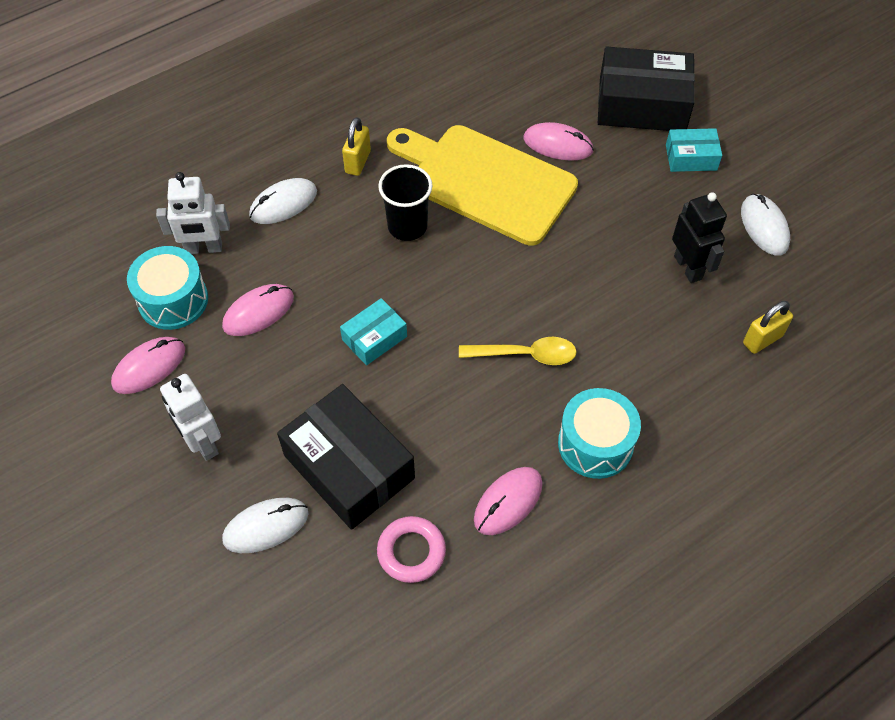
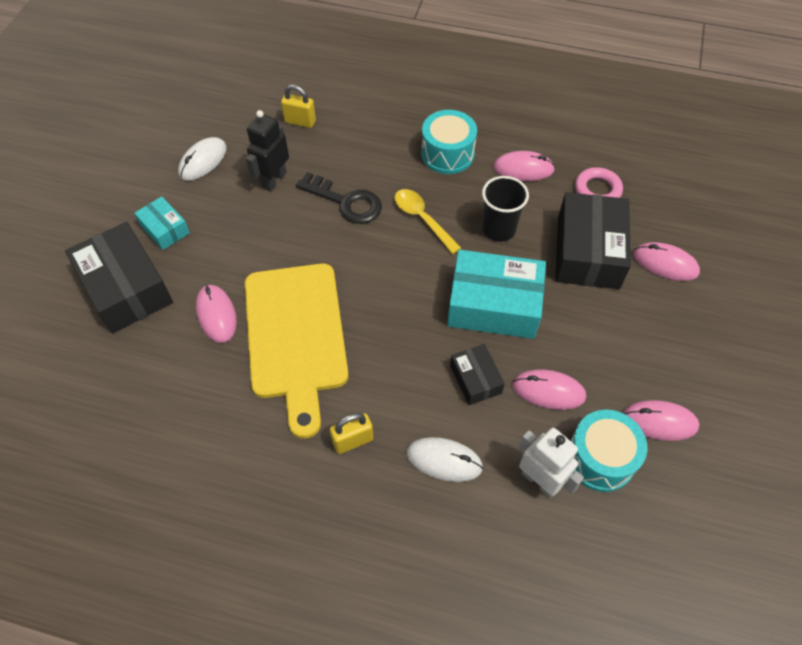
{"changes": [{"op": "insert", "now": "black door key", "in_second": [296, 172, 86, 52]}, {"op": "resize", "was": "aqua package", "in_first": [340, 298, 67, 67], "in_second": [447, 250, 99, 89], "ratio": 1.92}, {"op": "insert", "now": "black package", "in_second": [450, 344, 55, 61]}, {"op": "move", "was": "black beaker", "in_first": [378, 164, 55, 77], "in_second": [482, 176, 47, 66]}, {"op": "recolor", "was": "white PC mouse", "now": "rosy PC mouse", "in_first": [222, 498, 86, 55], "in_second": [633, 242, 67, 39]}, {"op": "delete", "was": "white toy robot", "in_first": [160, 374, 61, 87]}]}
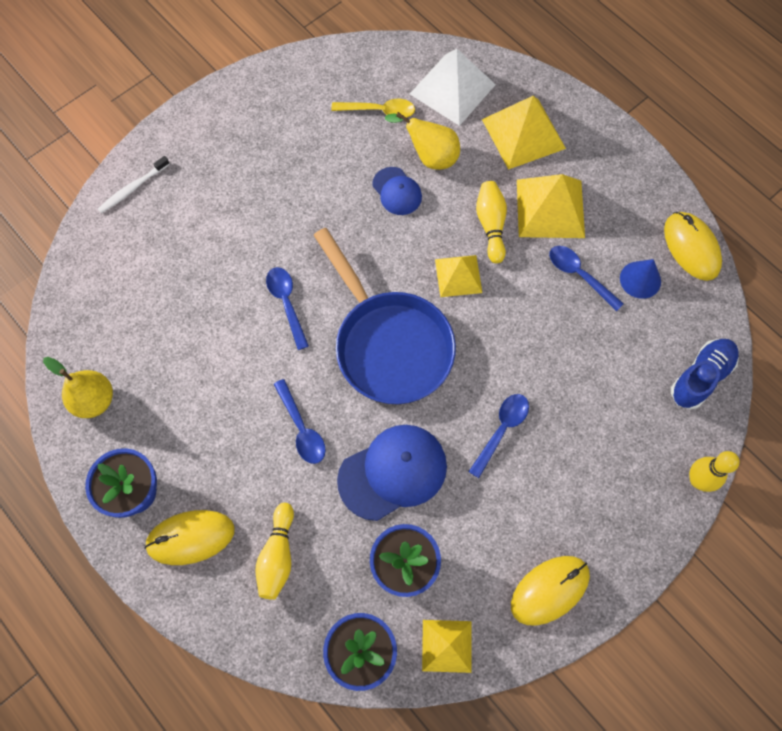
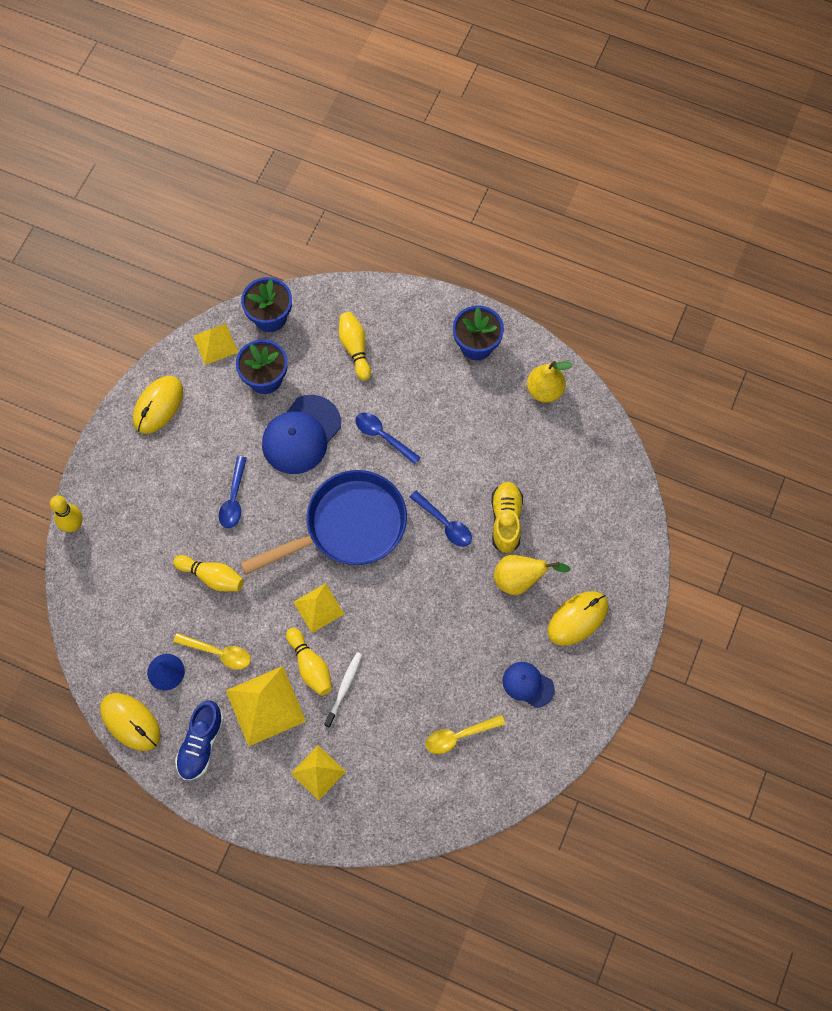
{"changes": [{"op": "insert", "now": "bright yellow tenpin", "in_second": [173, 555, 71, 36]}, {"op": "recolor", "was": "blue teaspoon", "now": "bright yellow teaspoon", "in_first": [549, 246, 75, 65], "in_second": [173, 633, 78, 36]}, {"op": "move", "was": "blue lace-up shoe", "in_first": [671, 339, 68, 70], "in_second": [175, 700, 49, 80]}, {"op": "rotate", "was": "blue skillet", "in_first": [314, 228, 142, 176], "in_second": [241, 470, 166, 105], "clockwise": 120}, {"op": "resize", "was": "bright yellow solid pyramid", "in_first": [482, 96, 84, 74], "in_second": [291, 745, 55, 55], "ratio": 0.62}, {"op": "move", "was": "white toothbrush", "in_first": [98, 156, 72, 58], "in_second": [324, 652, 38, 76]}, {"op": "insert", "now": "bright yellow lace-up shoe", "in_second": [491, 482, 32, 71]}, {"op": "move", "was": "bright yellow pear", "in_first": [385, 112, 75, 58], "in_second": [494, 555, 77, 40]}, {"op": "move", "was": "blue cap", "in_first": [372, 167, 50, 48], "in_second": [503, 662, 52, 46]}, {"op": "move", "was": "bright yellow PC mouse", "in_first": [144, 510, 91, 55], "in_second": [548, 591, 60, 55]}, {"op": "delete", "was": "white solid pyramid", "in_first": [410, 49, 86, 77]}]}
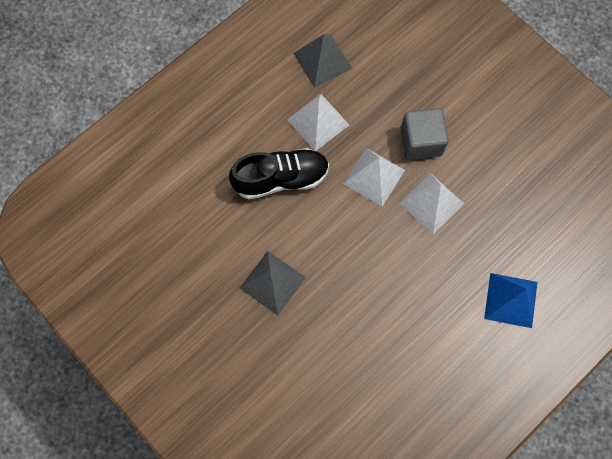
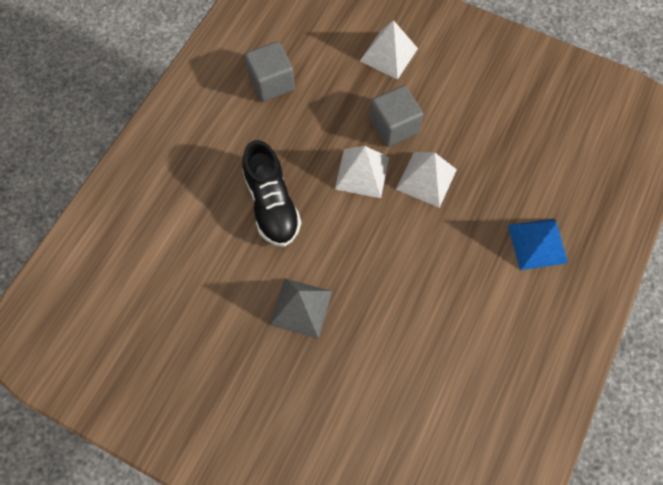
{"changes": [{"op": "rotate", "was": "black lace-up shoe", "in_first": [229, 148, 100, 52], "in_second": [242, 140, 59, 107], "clockwise": 105}, {"op": "replace", "was": "grey solid pyramid", "now": "grey solid cube", "in_first": [293, 34, 59, 54], "in_second": [245, 41, 50, 61]}, {"op": "move", "was": "white solid pyramid", "in_first": [287, 94, 62, 57], "in_second": [360, 20, 58, 60]}]}
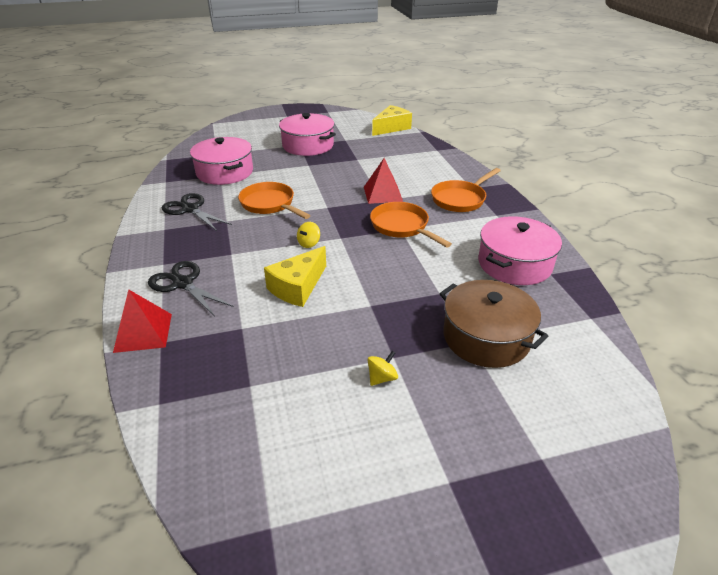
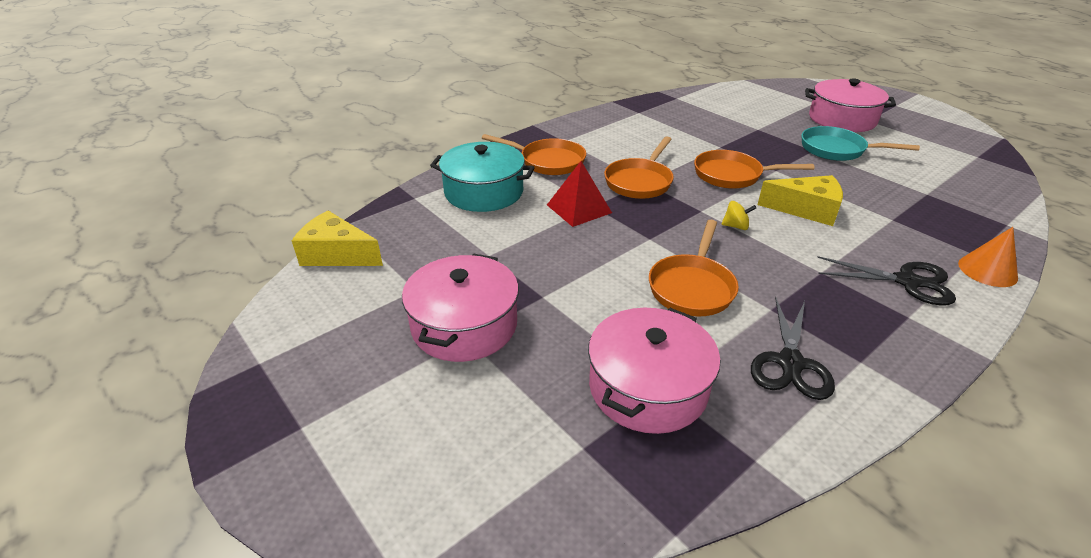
{"changes": [{"op": "insert", "now": "aqua stockpot", "in_second": [430, 142, 105, 70]}, {"op": "insert", "now": "orange-coloured skillet", "in_second": [694, 150, 121, 39]}, {"op": "replace", "was": "bright yellow toy top", "now": "aqua skillet", "in_first": [368, 351, 30, 35], "in_second": [801, 126, 119, 35]}, {"op": "move", "was": "rosy stockpot", "in_first": [478, 216, 84, 69], "in_second": [805, 78, 91, 54]}, {"op": "rotate", "was": "black shears", "in_first": [148, 261, 86, 55], "in_second": [817, 256, 139, 50], "clockwise": -90}, {"op": "replace", "was": "scarlet solid pyramid", "now": "orange-coloured solid cone", "in_first": [113, 289, 59, 64], "in_second": [958, 227, 60, 60]}, {"op": "delete", "was": "russet stockpot", "in_first": [439, 280, 109, 88]}]}
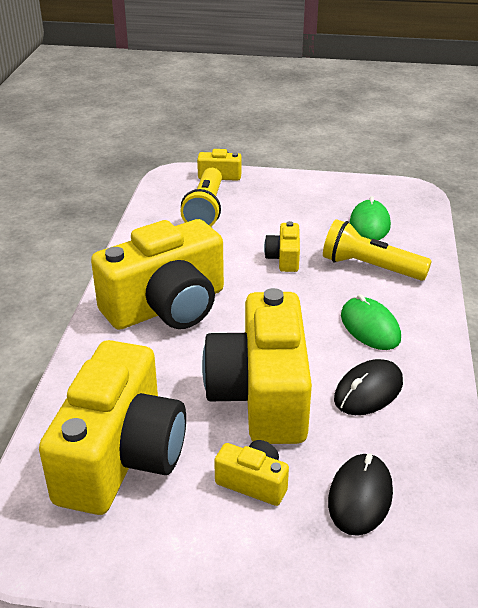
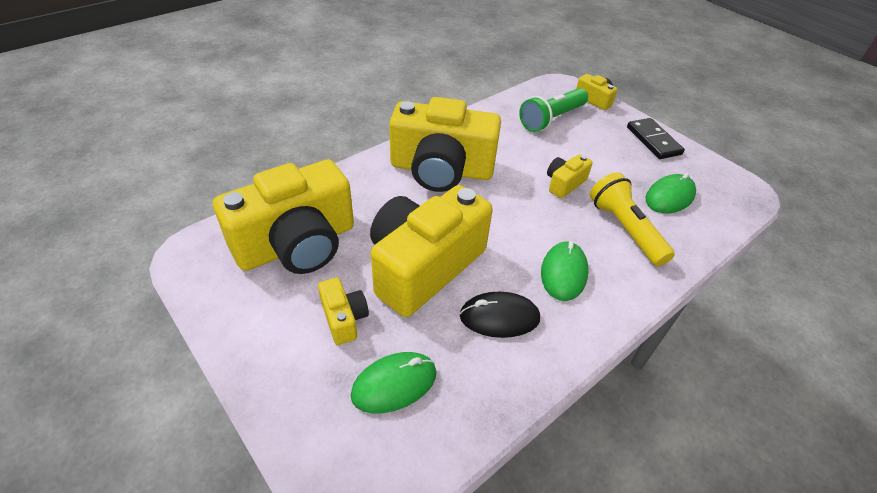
{"changes": [{"op": "recolor", "was": "black PC mouse", "now": "emerald PC mouse", "in_first": [328, 454, 65, 82], "in_second": [351, 352, 86, 62]}, {"op": "recolor", "was": "bright yellow pocket torch", "now": "emerald pocket torch", "in_first": [180, 168, 42, 59], "in_second": [519, 88, 69, 44]}, {"op": "insert", "now": "black domino", "in_second": [627, 118, 58, 41]}]}
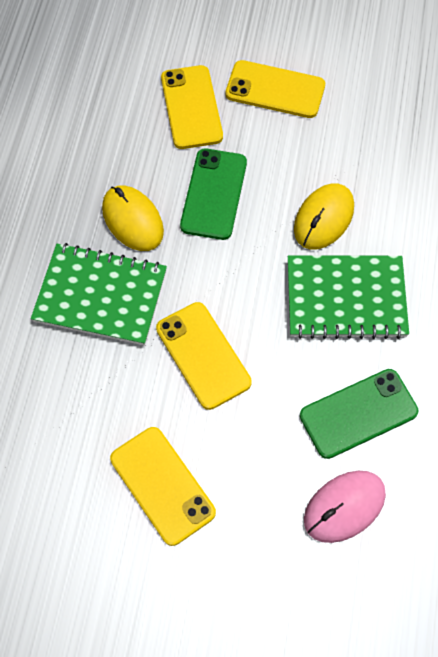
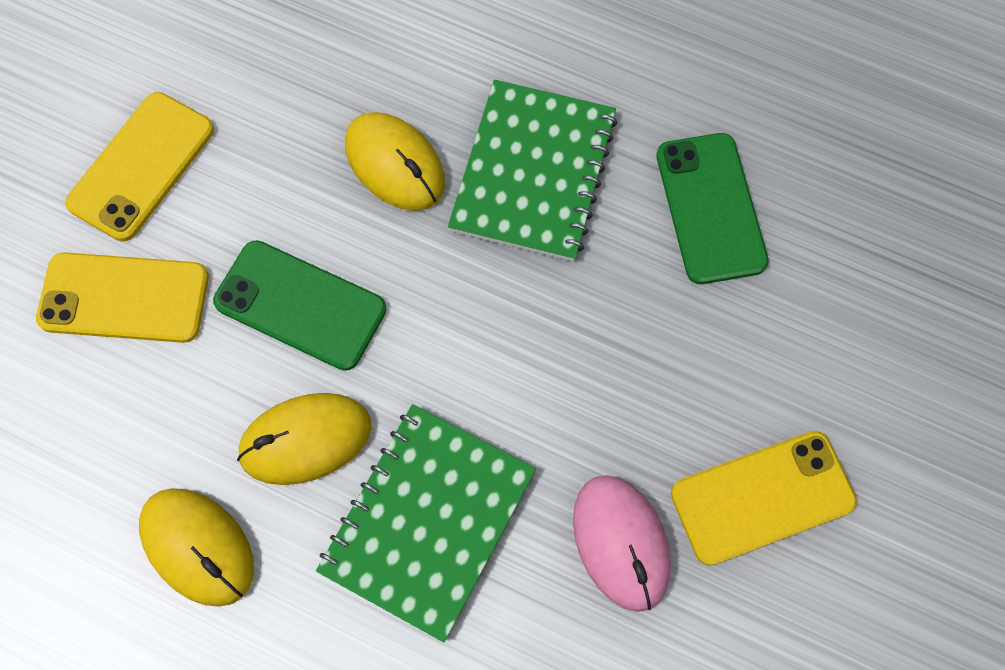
{"changes": [{"op": "insert", "now": "bright yellow PC mouse", "in_second": [139, 488, 115, 119]}, {"op": "move", "was": "rosy PC mouse", "in_first": [304, 471, 82, 72], "in_second": [573, 475, 98, 137]}, {"op": "delete", "was": "bright yellow phone", "in_first": [156, 302, 96, 108]}]}
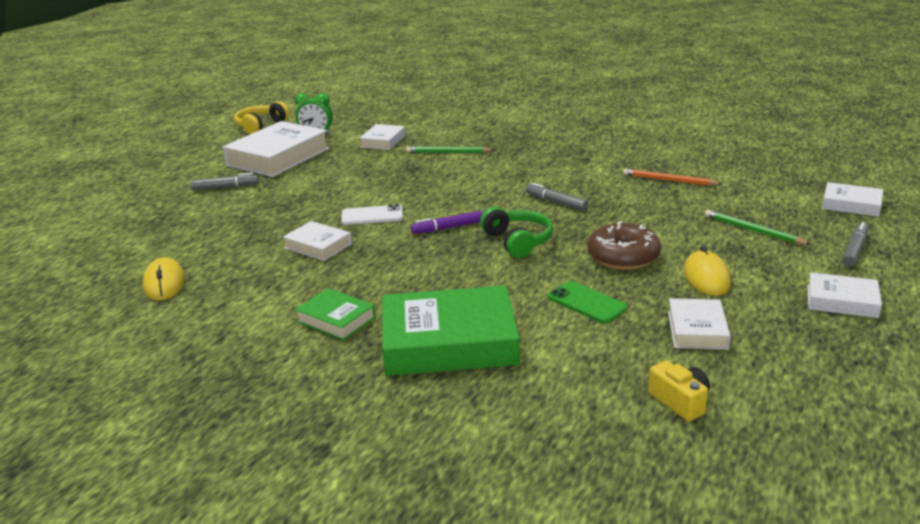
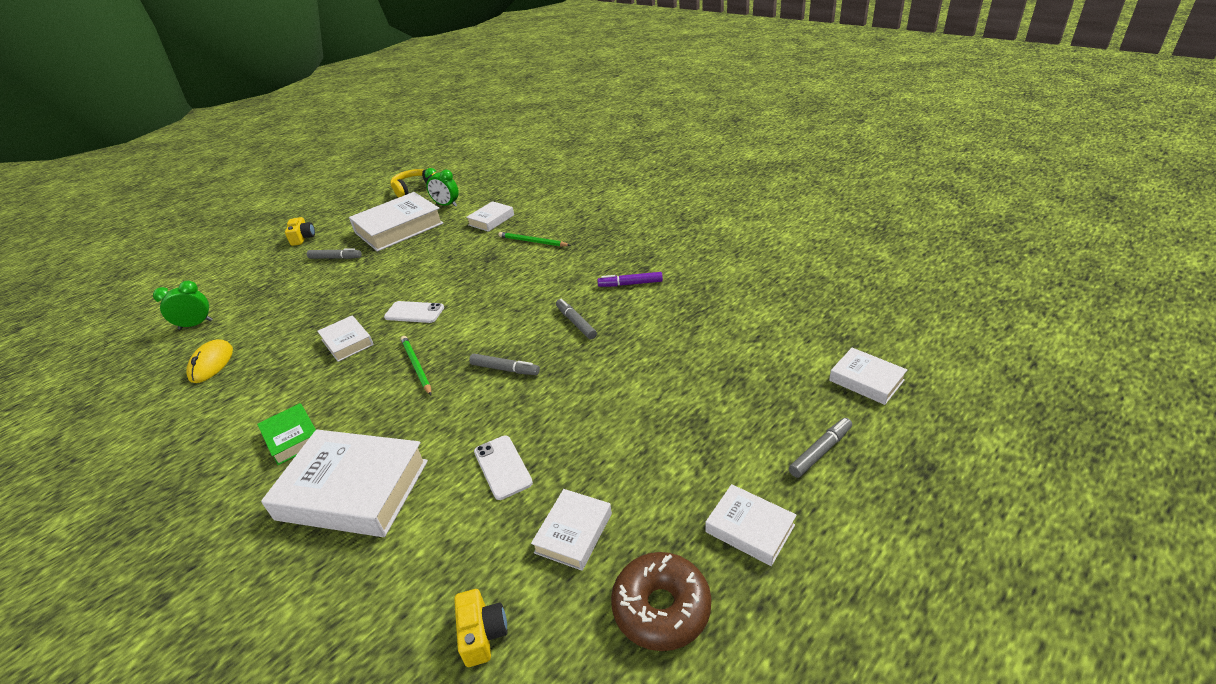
{"changes": [{"op": "insert", "now": "emerald bedside clock", "in_second": [153, 281, 59, 49]}, {"op": "recolor", "was": "emerald book", "now": "white book", "in_first": [382, 285, 138, 91], "in_second": [261, 430, 167, 107]}, {"op": "insert", "now": "bright yellow compact camera", "in_second": [285, 217, 30, 29]}, {"op": "move", "was": "emerald wooden pencil", "in_first": [705, 210, 107, 35], "in_second": [401, 336, 31, 59]}, {"op": "replace", "was": "emerald headphones", "now": "grey felt pen", "in_first": [480, 207, 73, 51], "in_second": [469, 354, 71, 21]}, {"op": "recolor", "was": "emerald phone", "now": "white phone", "in_first": [548, 281, 79, 42], "in_second": [474, 436, 59, 64]}, {"op": "move", "was": "purple felt pen", "in_first": [411, 211, 72, 23], "in_second": [598, 272, 65, 15]}, {"op": "move", "was": "russet glazed donut", "in_first": [587, 221, 74, 49], "in_second": [611, 552, 100, 99]}, {"op": "delete", "was": "orange-coloured wooden pencil", "in_first": [623, 169, 99, 17]}, {"op": "delete", "was": "bright yellow PC mouse", "in_first": [684, 246, 47, 50]}]}
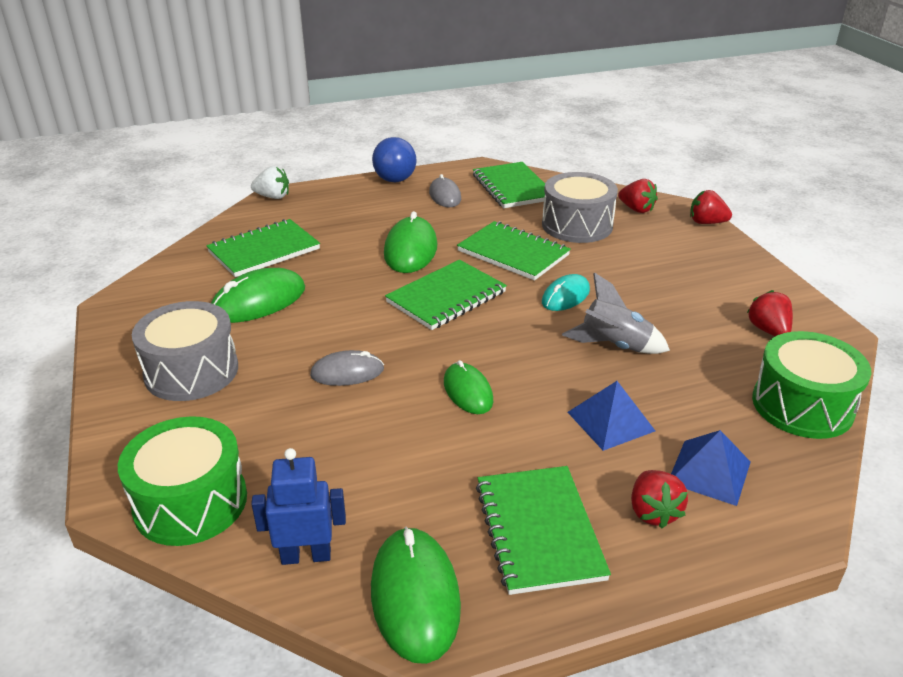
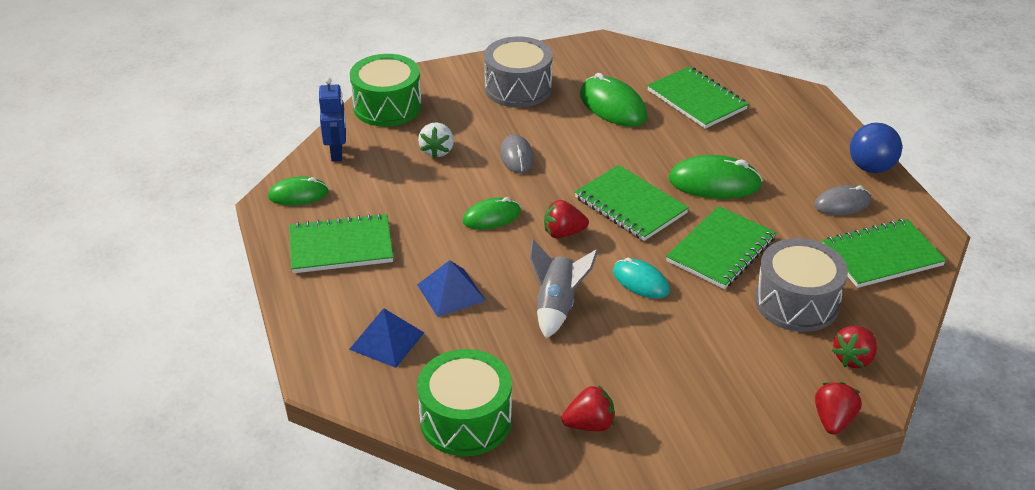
{"changes": [{"op": "resize", "was": "emerald PC mouse", "in_first": [371, 527, 90, 137], "in_second": [268, 176, 61, 29], "ratio": 0.64}, {"op": "move", "was": "white berry", "in_first": [251, 166, 38, 33], "in_second": [418, 122, 36, 36]}, {"op": "move", "was": "scarlet berry", "in_first": [631, 470, 57, 58], "in_second": [544, 200, 45, 38]}]}
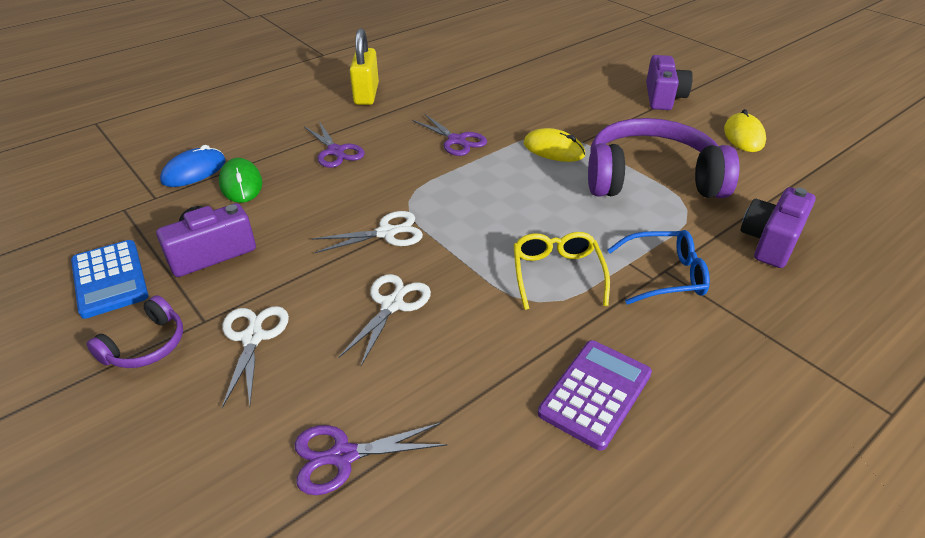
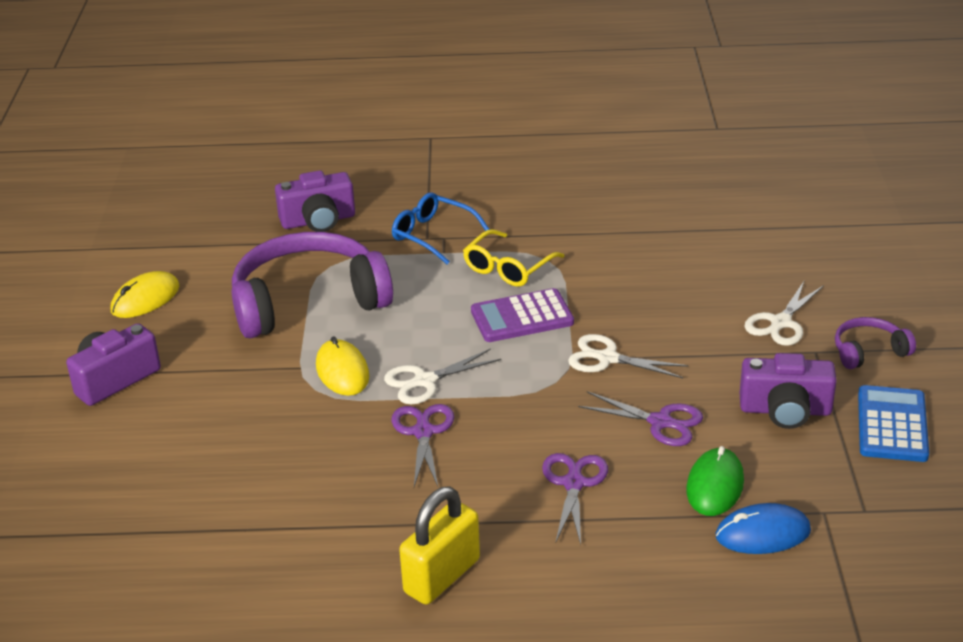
{"changes": [{"op": "rotate", "was": "purple headphones", "in_first": [588, 118, 152, 80], "in_second": [232, 232, 161, 106], "clockwise": 120}, {"op": "move", "was": "white shears", "in_first": [339, 274, 92, 92], "in_second": [384, 348, 117, 56]}, {"op": "move", "was": "purple calculator", "in_first": [538, 340, 114, 111], "in_second": [471, 288, 103, 54]}, {"op": "move", "was": "purple shears", "in_first": [294, 423, 153, 72], "in_second": [578, 391, 125, 55]}]}
